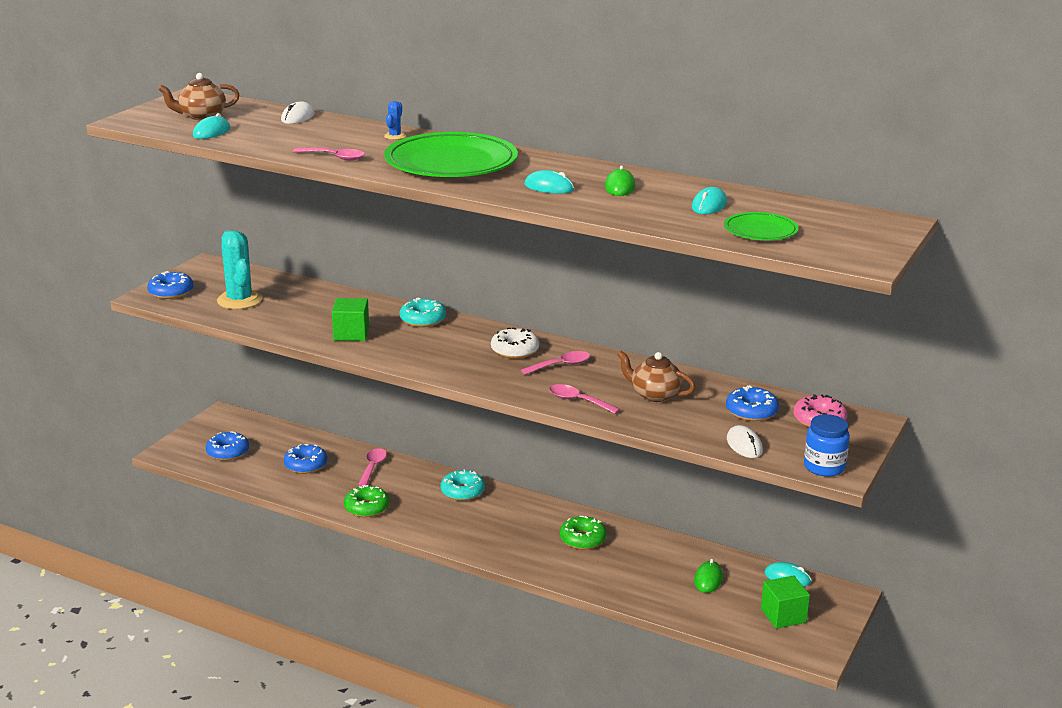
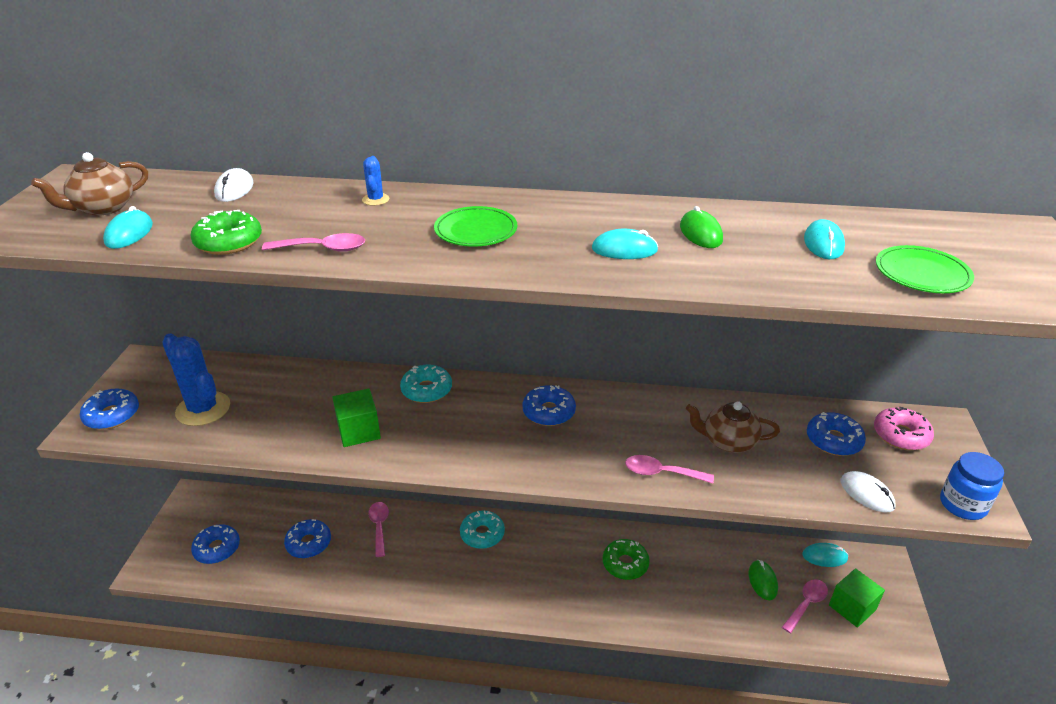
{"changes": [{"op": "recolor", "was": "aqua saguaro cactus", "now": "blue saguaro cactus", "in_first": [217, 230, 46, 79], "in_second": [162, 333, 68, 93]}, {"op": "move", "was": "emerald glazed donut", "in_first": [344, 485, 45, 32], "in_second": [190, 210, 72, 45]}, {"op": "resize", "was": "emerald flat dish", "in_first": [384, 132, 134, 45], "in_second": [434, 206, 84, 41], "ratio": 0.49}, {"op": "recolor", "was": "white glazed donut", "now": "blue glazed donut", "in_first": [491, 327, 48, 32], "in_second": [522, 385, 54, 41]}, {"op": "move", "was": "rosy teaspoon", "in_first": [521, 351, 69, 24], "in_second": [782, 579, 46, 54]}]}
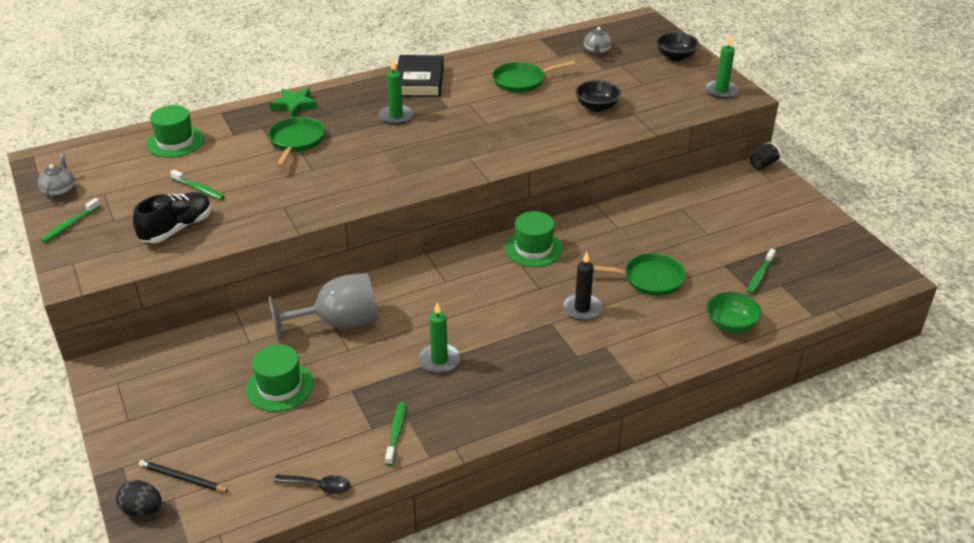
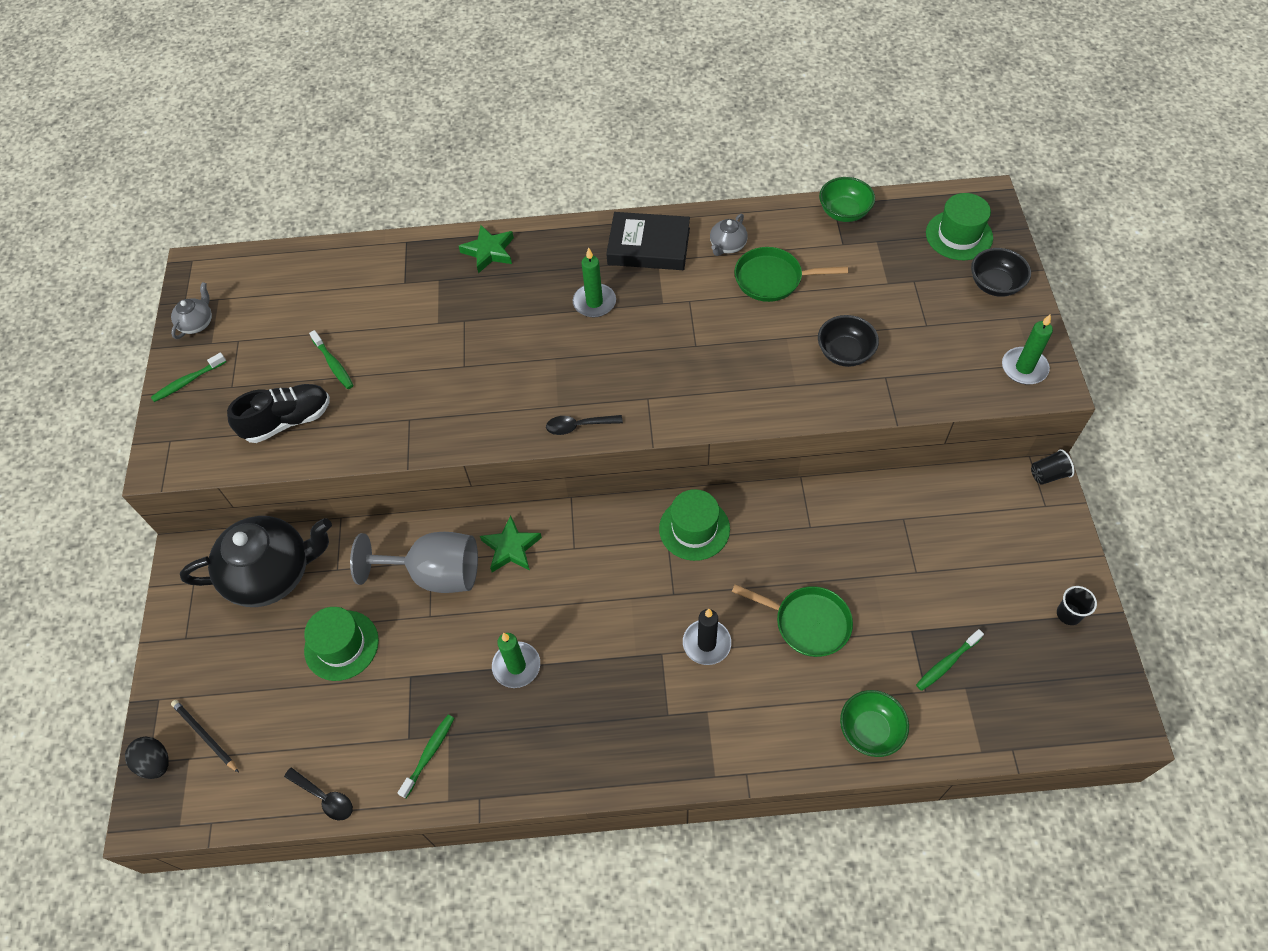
{"changes": [{"op": "insert", "now": "black tea pot", "in_second": [180, 516, 152, 91]}, {"op": "insert", "now": "emerald star shape", "in_second": [480, 515, 62, 57]}, {"op": "insert", "now": "black teaspoon", "in_second": [546, 415, 77, 20]}, {"op": "rotate", "was": "black book", "in_first": [397, 55, 47, 42], "in_second": [606, 212, 84, 58], "clockwise": 75}, {"op": "move", "was": "grey tea pot", "in_first": [584, 27, 28, 28], "in_second": [710, 214, 38, 42]}, {"op": "insert", "now": "emerald serving bowl", "in_second": [819, 177, 56, 45]}, {"op": "move", "was": "emerald tall hat", "in_first": [146, 105, 58, 53], "in_second": [926, 193, 67, 67]}, {"op": "insert", "now": "black beaker", "in_second": [1057, 586, 40, 39]}, {"op": "delete", "was": "emerald skillet", "in_first": [268, 117, 57, 50]}]}
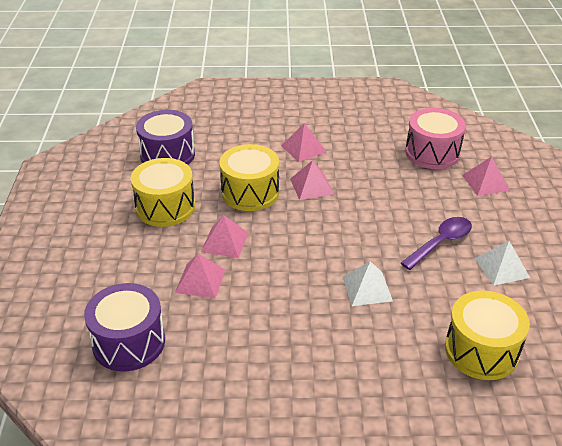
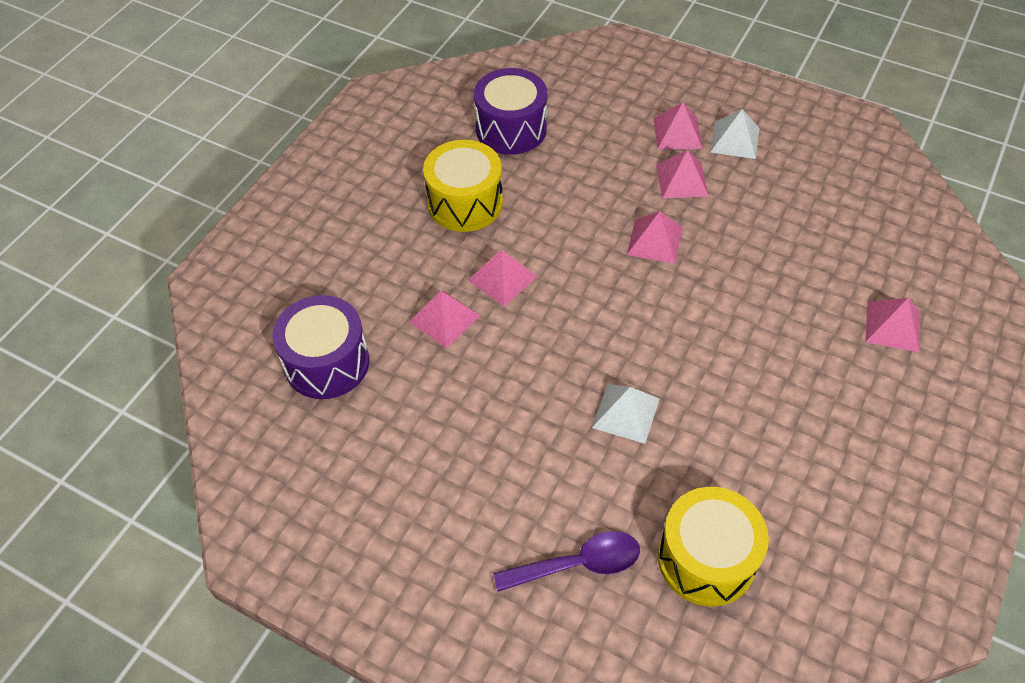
{"changes": [{"op": "move", "was": "purple teaspoon", "in_first": [401, 217, 71, 53], "in_second": [493, 531, 147, 61]}, {"op": "insert", "now": "rosy solid pyramid", "in_second": [653, 102, 49, 47]}, {"op": "move", "was": "white solid pyramid", "in_first": [474, 241, 56, 45], "in_second": [710, 109, 49, 50]}, {"op": "delete", "was": "bright yellow drum", "in_first": [219, 144, 60, 67]}, {"op": "delete", "was": "rosy drum", "in_first": [405, 108, 61, 61]}]}
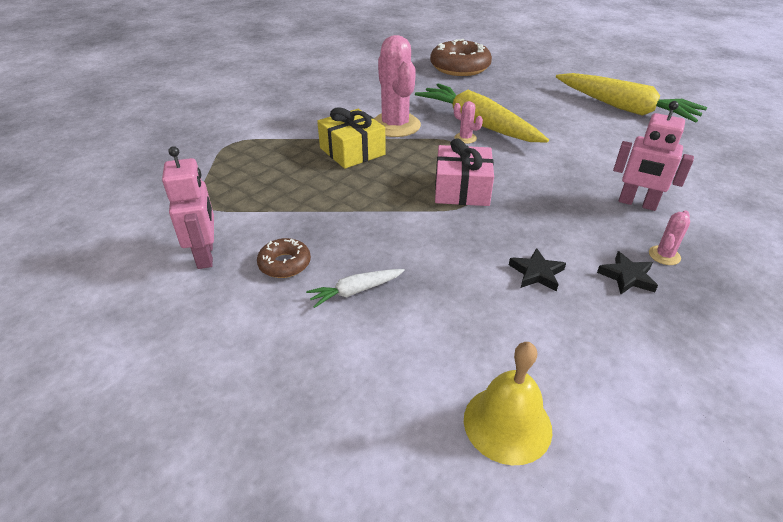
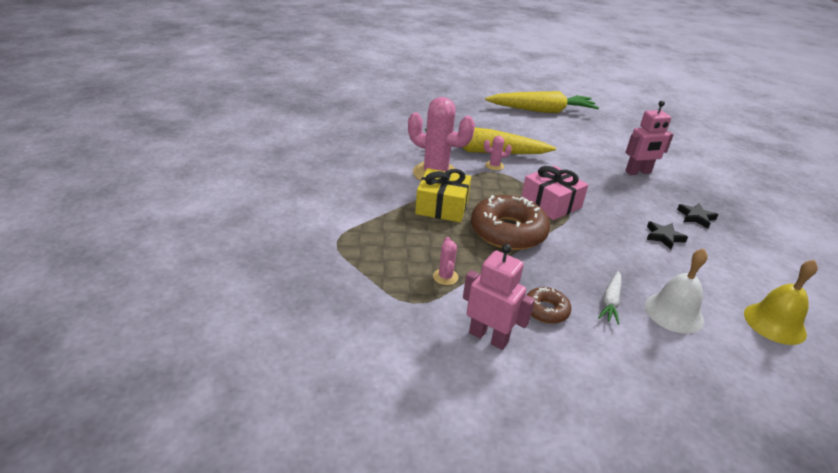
{"changes": [{"op": "move", "was": "rosy saguaro cactus", "in_first": [649, 210, 41, 55], "in_second": [433, 237, 26, 48]}, {"op": "move", "was": "russet glazed donut", "in_first": [430, 39, 62, 37], "in_second": [471, 195, 79, 55]}, {"op": "insert", "now": "white hand bell", "in_second": [645, 249, 62, 85]}]}
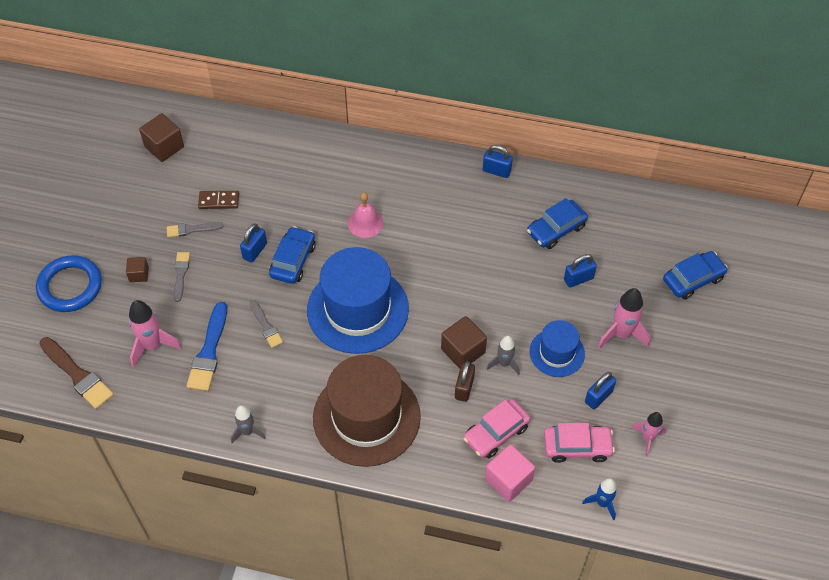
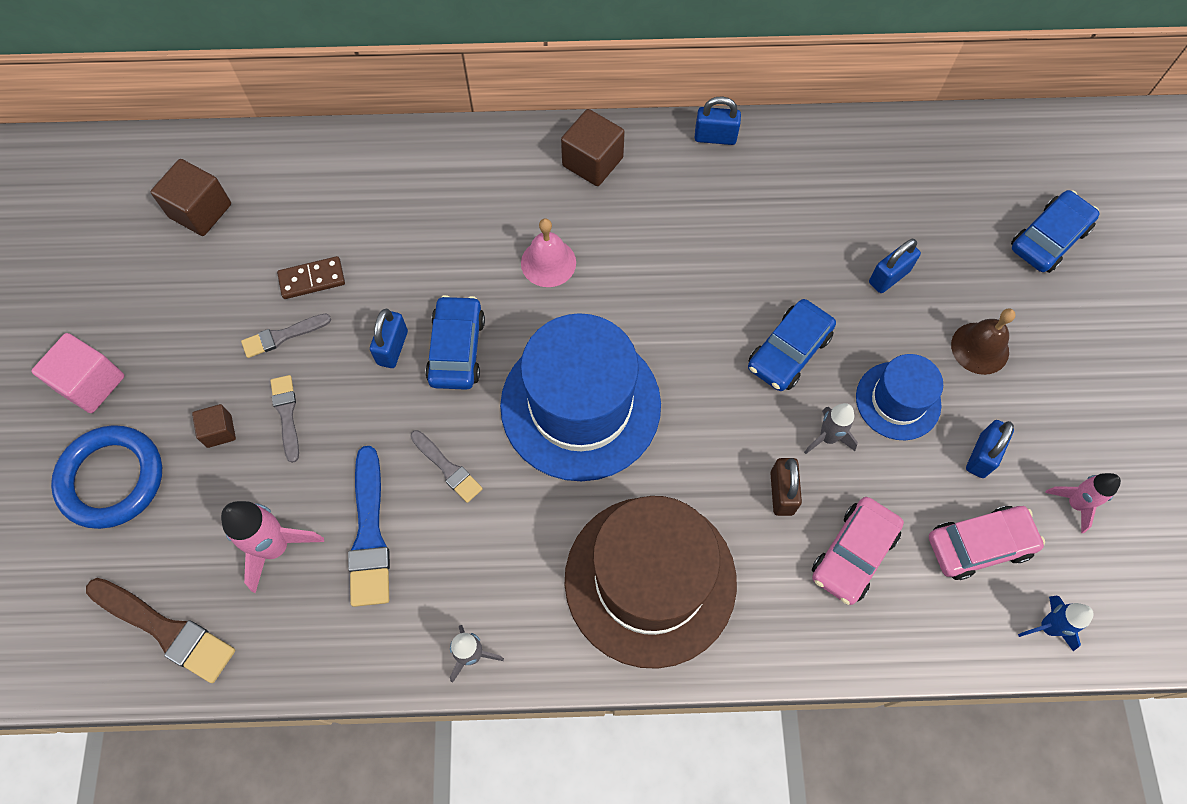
{"changes": [{"op": "move", "was": "rosy solid cube", "in_first": [485, 444, 50, 58], "in_second": [32, 333, 92, 80]}, {"op": "move", "was": "russet solid cube", "in_first": [441, 316, 46, 53], "in_second": [561, 109, 64, 77]}, {"op": "move", "was": "blue automobile", "in_first": [527, 198, 61, 51], "in_second": [748, 299, 88, 92]}, {"op": "replace", "was": "rosy spaceship", "now": "russet hand bell", "in_first": [598, 288, 52, 61], "in_second": [951, 309, 65, 66]}]}
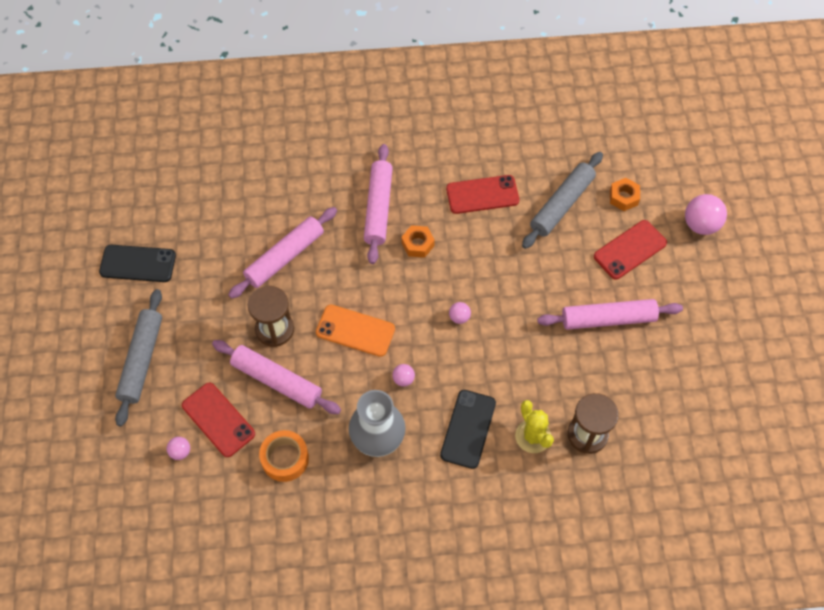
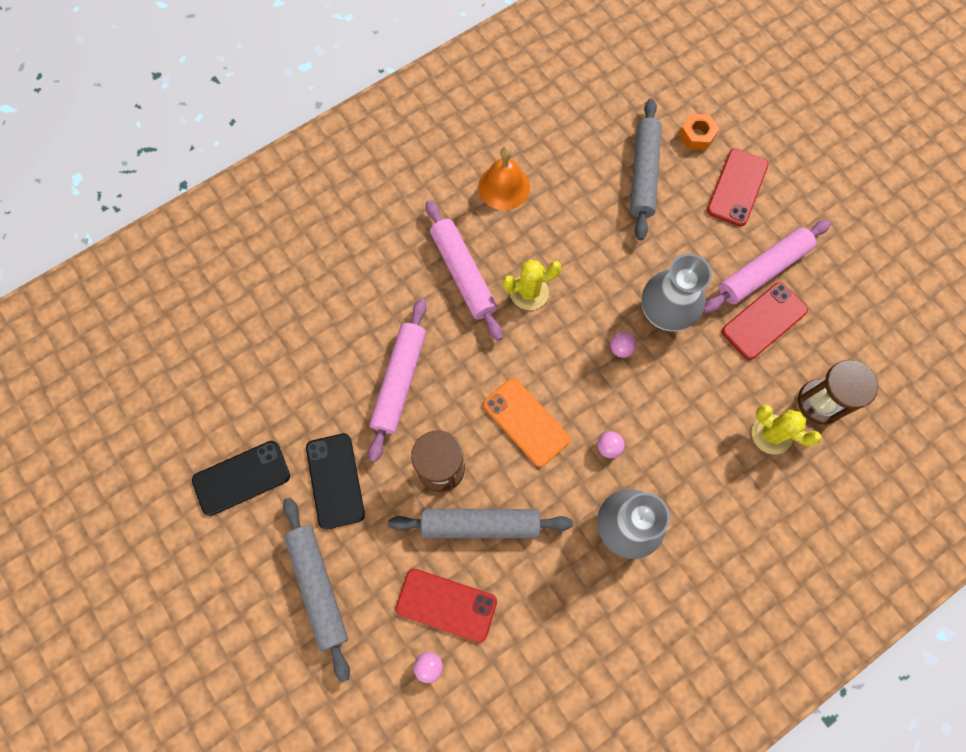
{"changes": [{"op": "move", "was": "black phone", "in_first": [440, 390, 56, 79], "in_second": [306, 433, 59, 97]}, {"op": "recolor", "was": "rosy rolling pin", "now": "grey rolling pin", "in_first": [212, 340, 129, 74], "in_second": [388, 509, 185, 29]}, {"op": "insert", "now": "orange-coloured hand bell", "in_second": [478, 146, 52, 64]}, {"op": "rotate", "was": "orange-coloured phone", "in_first": [316, 304, 79, 53], "in_second": [483, 378, 87, 89], "clockwise": 60}, {"op": "replace", "was": "orange-coloured hexagon nut", "now": "bright yellow saguaro cactus", "in_first": [402, 225, 33, 33], "in_second": [502, 260, 60, 50]}, {"op": "insert", "now": "grey vase", "in_second": [642, 254, 70, 77]}, {"op": "move", "was": "scarlet phone", "in_first": [446, 175, 73, 39], "in_second": [722, 282, 86, 78]}, {"op": "delete", "was": "orange-coloured roll of tape", "in_first": [259, 430, 50, 52]}, {"op": "delete", "was": "rosy sphere", "in_first": [685, 194, 42, 41]}]}
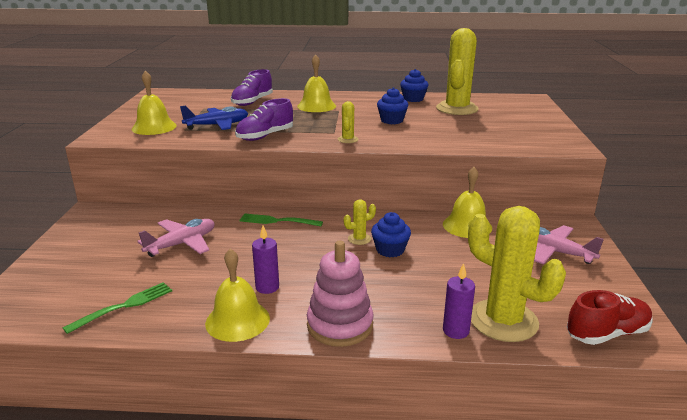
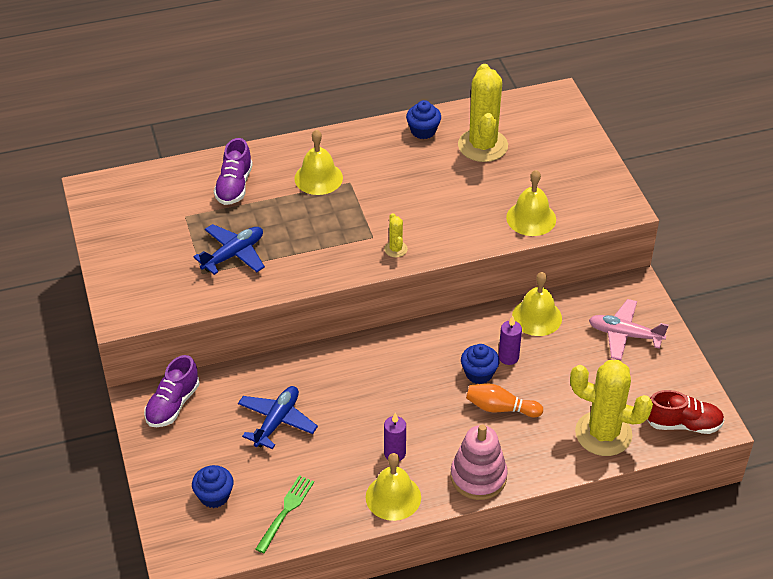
{"changes": [{"op": "move", "was": "purple lace-up shoe", "in_first": [235, 98, 58, 43], "in_second": [144, 355, 56, 72]}, {"op": "move", "was": "blue fairy cake", "in_first": [377, 87, 31, 37], "in_second": [192, 465, 41, 43]}, {"op": "recolor", "was": "rosy plane", "now": "blue plane", "in_first": [137, 219, 78, 38], "in_second": [238, 386, 80, 63]}, {"op": "insert", "now": "orange-coloured tenpin", "in_second": [466, 384, 77, 33]}, {"op": "move", "was": "purple wax candle", "in_first": [443, 263, 32, 76], "in_second": [498, 316, 24, 49]}, {"op": "move", "was": "bright yellow hand bell", "in_first": [132, 71, 45, 64], "in_second": [506, 170, 50, 66]}, {"op": "rotate", "was": "scarlet lace-up shoe", "in_first": [567, 290, 86, 55], "in_second": [647, 390, 78, 44], "clockwise": 45}, {"op": "delete", "was": "emerald dinner fork", "in_first": [239, 213, 84, 13]}, {"op": "delete", "was": "bright yellow saguaro cactus", "in_first": [344, 199, 32, 46]}]}
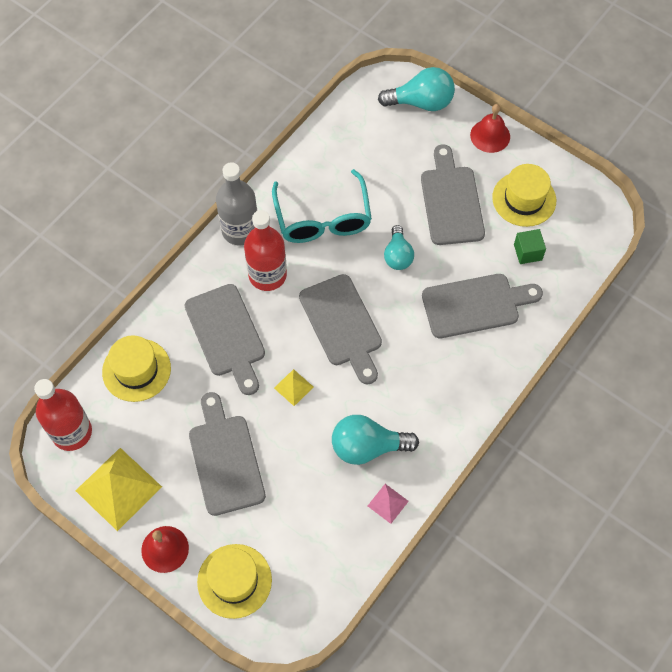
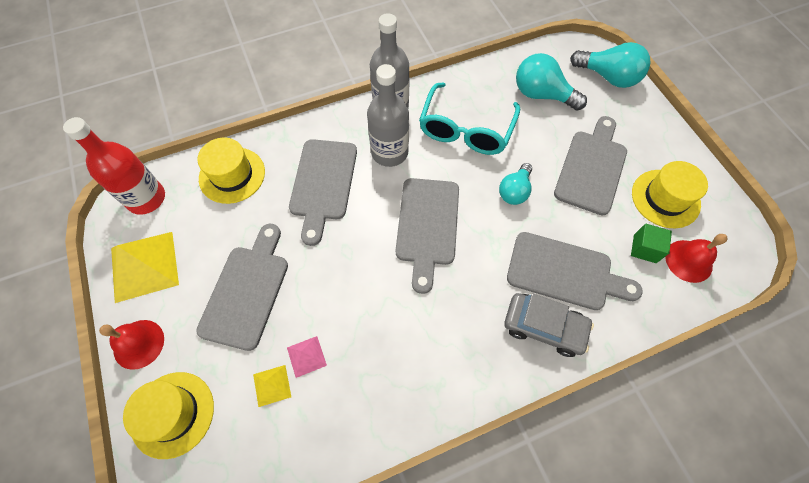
{"changes": [{"op": "move", "was": "bright yellow solid pyramid", "in_first": [274, 369, 39, 37], "in_second": [253, 365, 38, 42]}, {"op": "move", "was": "rosy solid pyramid", "in_first": [368, 484, 41, 40], "in_second": [287, 336, 40, 42]}, {"op": "recolor", "was": "scarlet bottle", "now": "grey bottle", "in_first": [244, 210, 43, 81], "in_second": [367, 64, 42, 103]}, {"op": "insert", "now": "grey automobile", "in_second": [504, 293, 90, 64]}, {"op": "move", "was": "aqua light bulb", "in_first": [332, 415, 87, 50], "in_second": [516, 53, 71, 58]}, {"op": "move", "was": "scarlet hand bell", "in_first": [470, 104, 40, 49], "in_second": [665, 234, 62, 49]}]}
